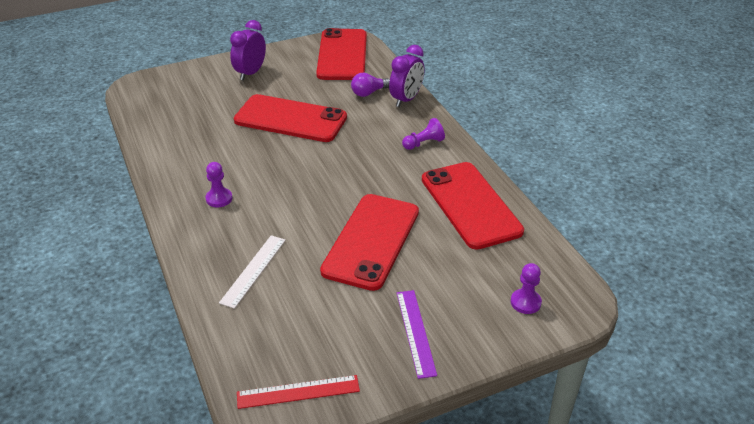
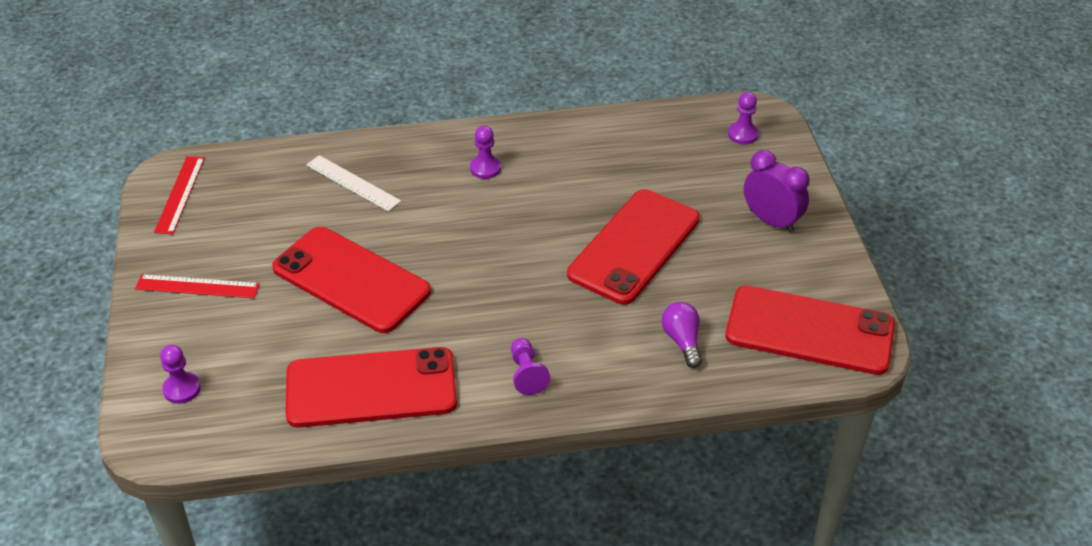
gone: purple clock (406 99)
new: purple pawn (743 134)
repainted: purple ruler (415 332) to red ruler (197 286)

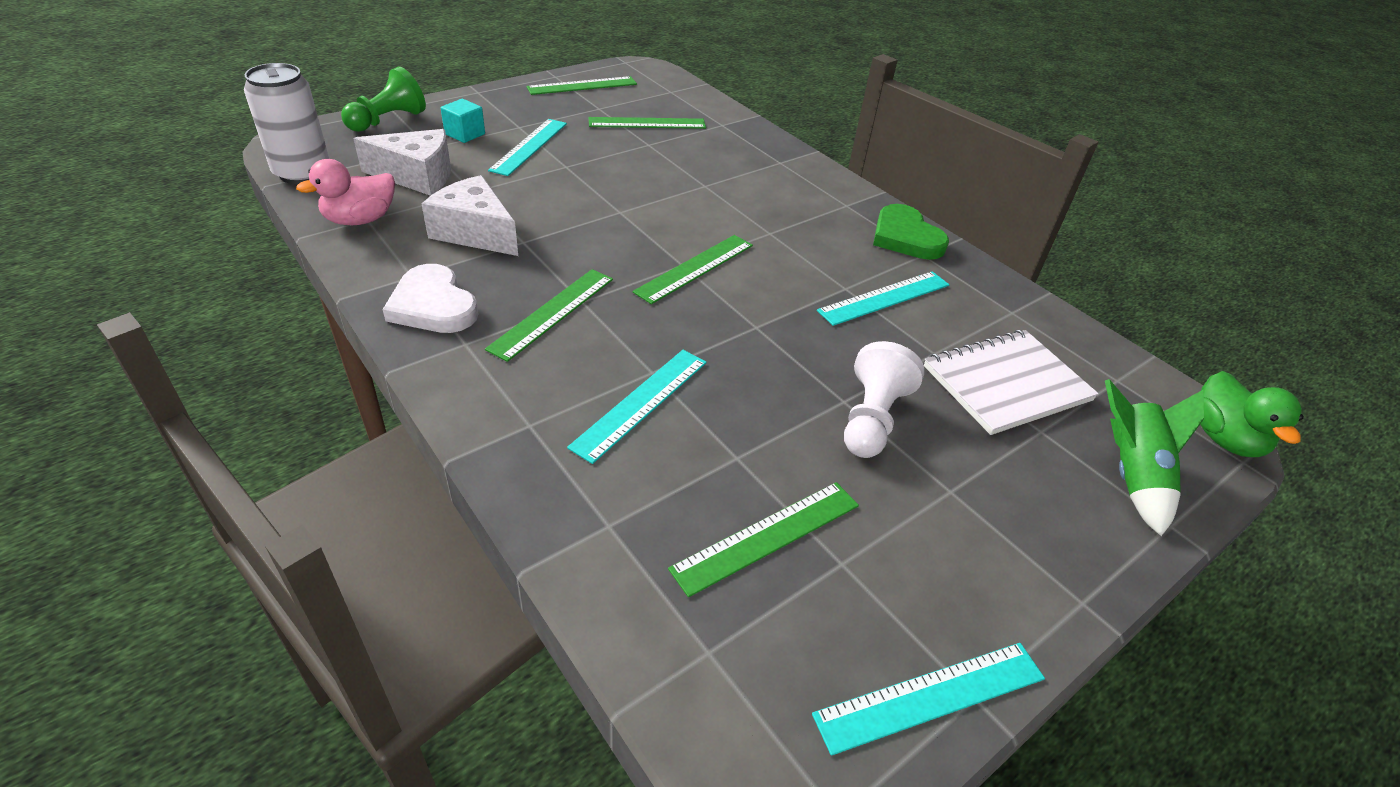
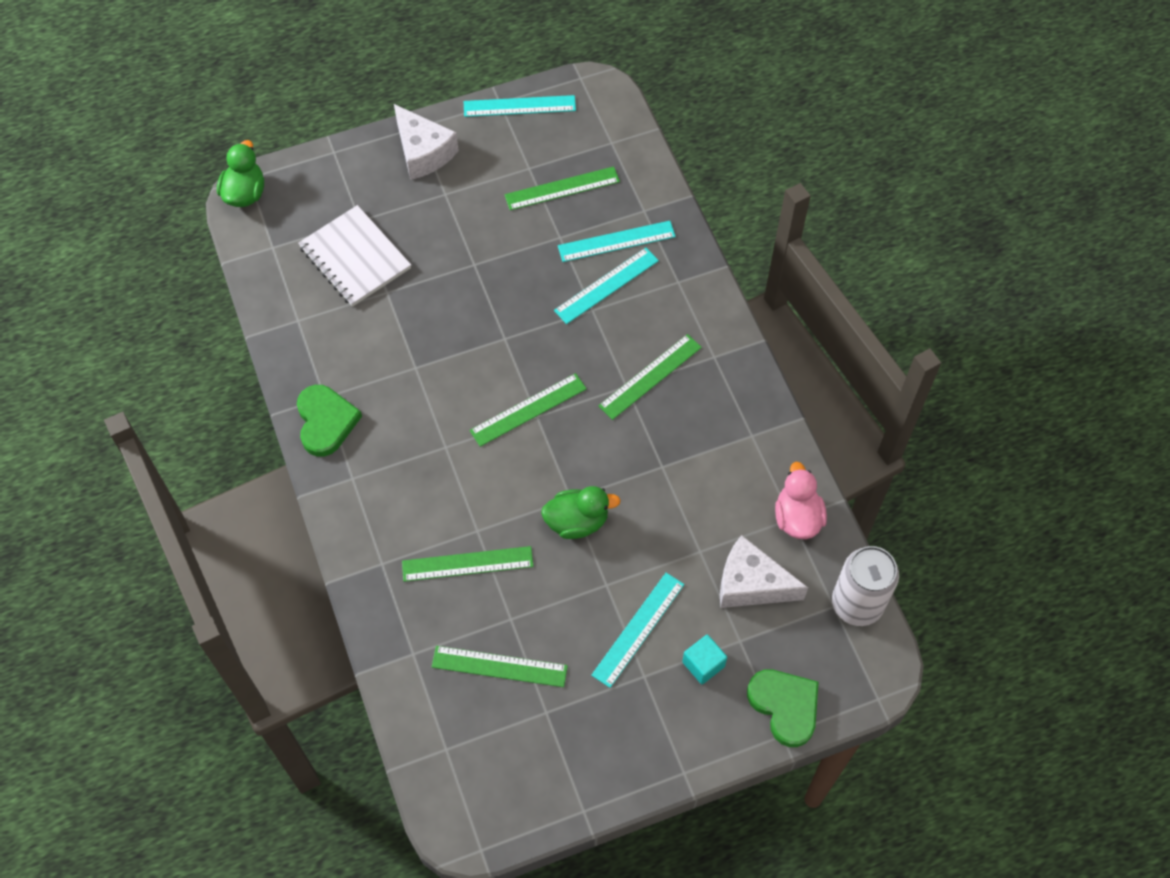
gone: white heart (433 305); white pawn (872 419); green rocket (1131 475)
new: green duck (577 521)
shifted: white cheese (475 232) to (423 152); green ruler (582 86) to (467 563); turquoise ruler (885 298) to (616 241)
swapped: green pawn (388 120) to green heart (785 706)
rotated: pink duck (360 220) = (797 517) 75 degrees counterclockwise; white notebook (1006 383) = (355 258) 60 degrees clockwise

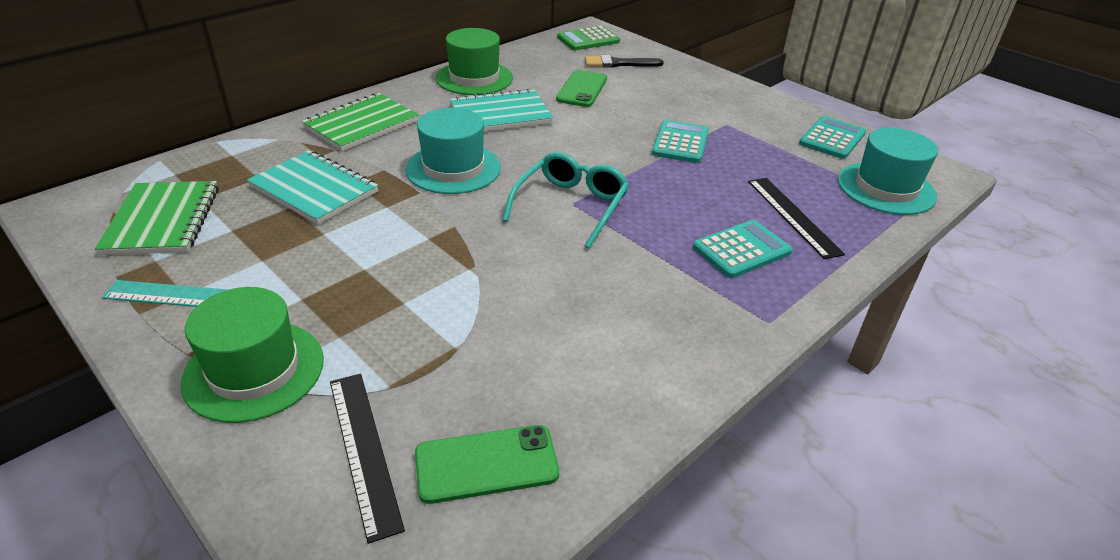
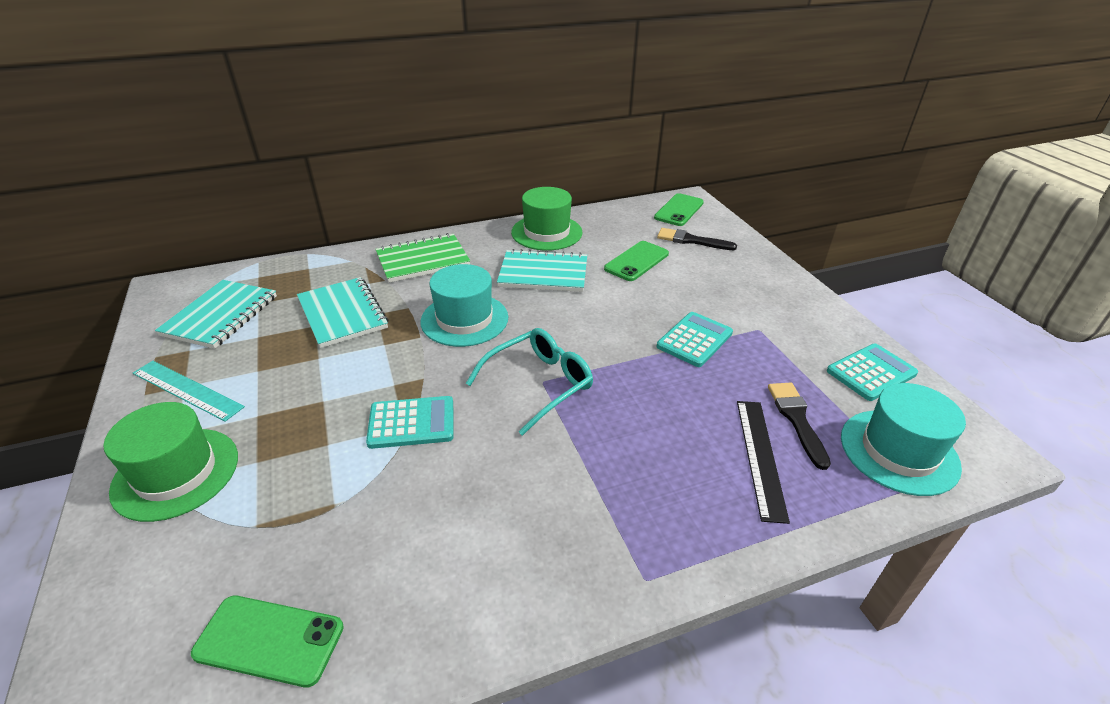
gone: black ruler (363 450)
new: black brush (796 419)
shifted: turquoise calculator (741 250) to (411 423)
swapped: green calculator (588 39) to green phone (679 210)
repainted: green notebook (163 220) to turquoise notebook (220 316)

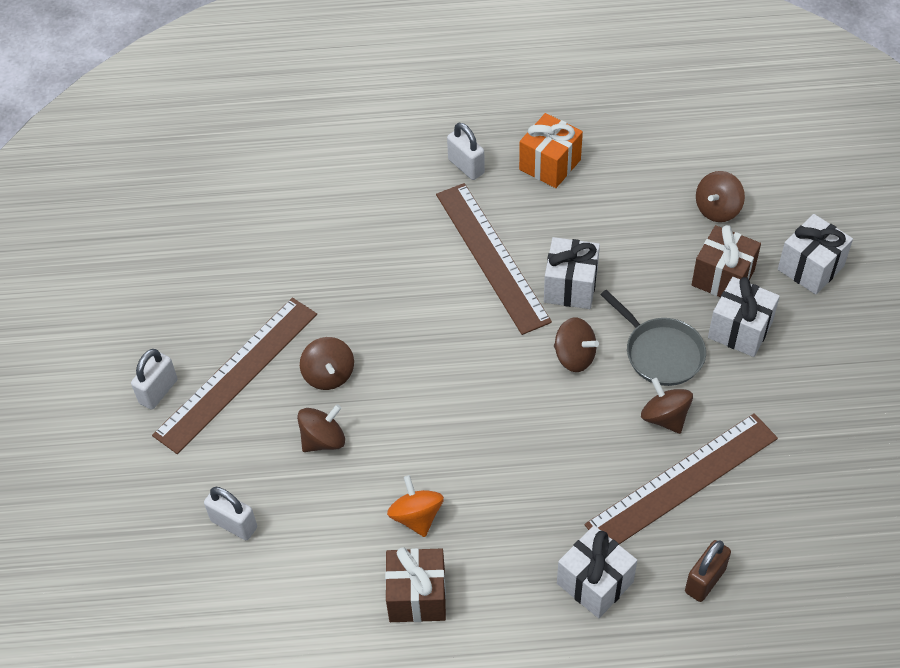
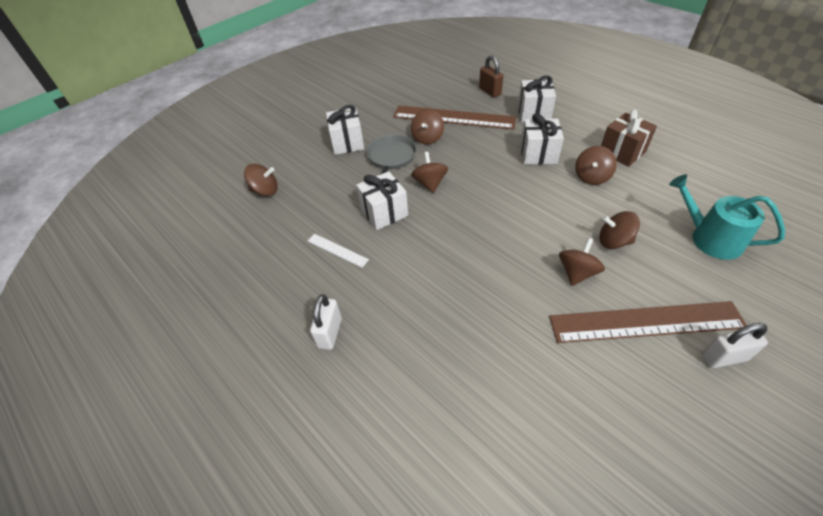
gone: brown ruler (492 256); orange gift (550 164); brown gift (723 278)
new: white ruler (337 250)
shifted: white gift (810 268) to (538 154)
swapped: white padlock (234 524) to turquoise watering can (710 238)
repainted: orange spinning top (416 516) to brown spinning top (591 177)
rotated: brown padlock (705 580) = (490 91) 60 degrees clockwise

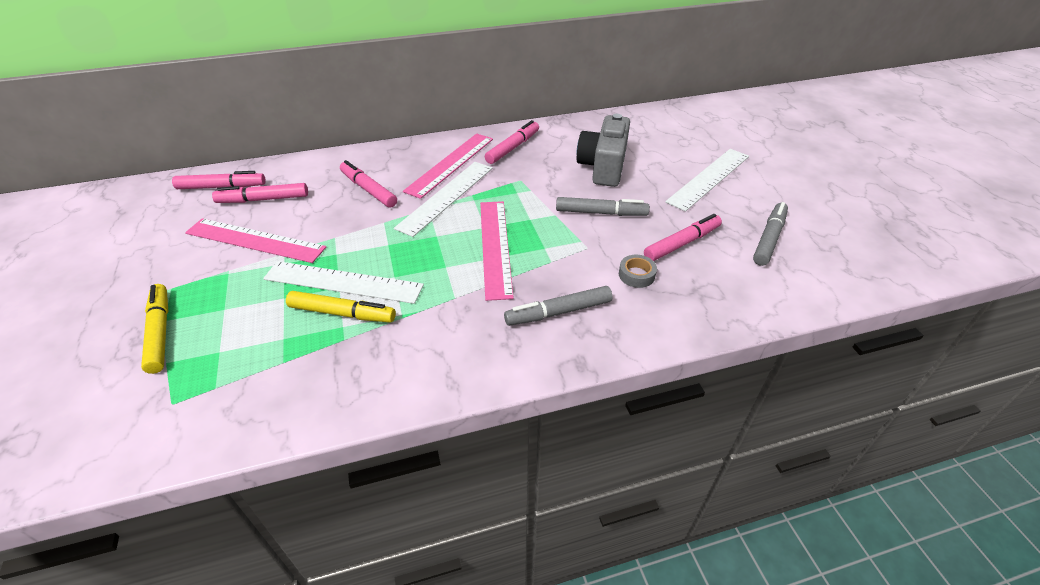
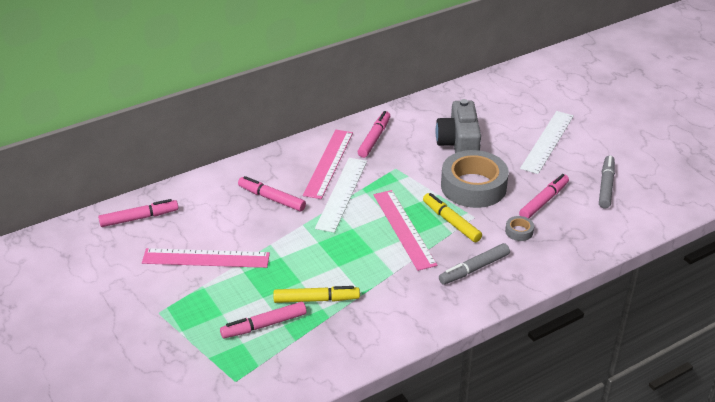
gone: white ruler (343 282)
shifted: yellow marker (160 332) to (451 222); pink marker (263 199) to (264 325)
swapped: grey marker (601 213) to grey tape (473 186)

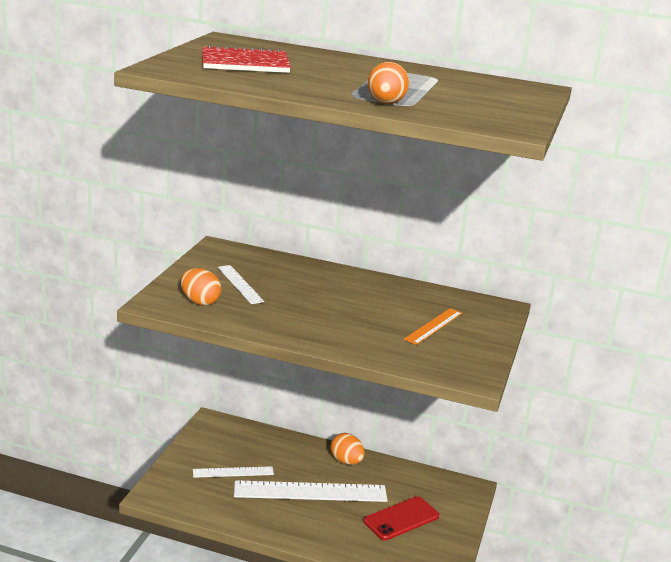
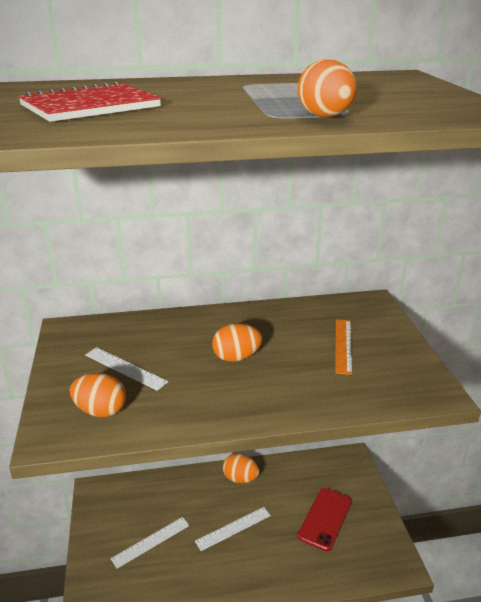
new: orange egg (236 357)
scaled: white ruler (310 491) = (233 528) x0.53

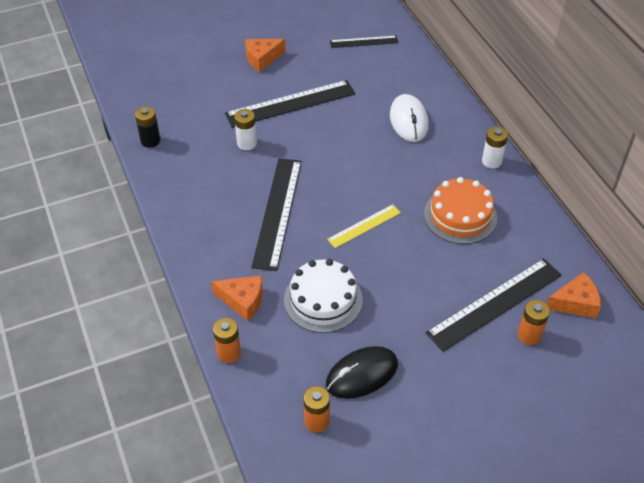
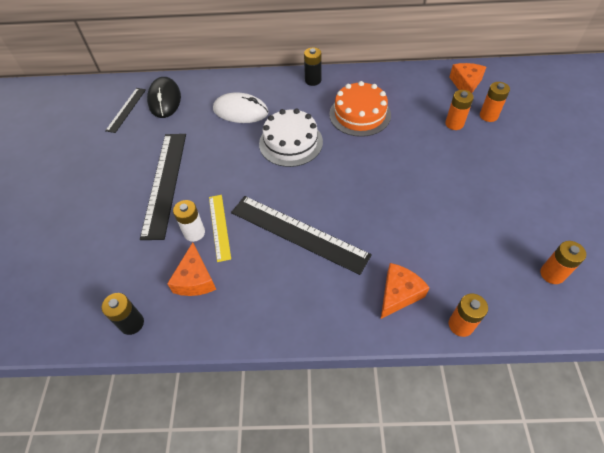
shifted: orange cheese (262 59) to (195 279); white cake (323 299) to (290 142); black mouse (362 374) to (165 100); yellow ruler (364 226) to (219 227)
swapped: black ruler (495 303) to orange battery (454 124)
repainted: white battery (491 161) to black battery (313 80)

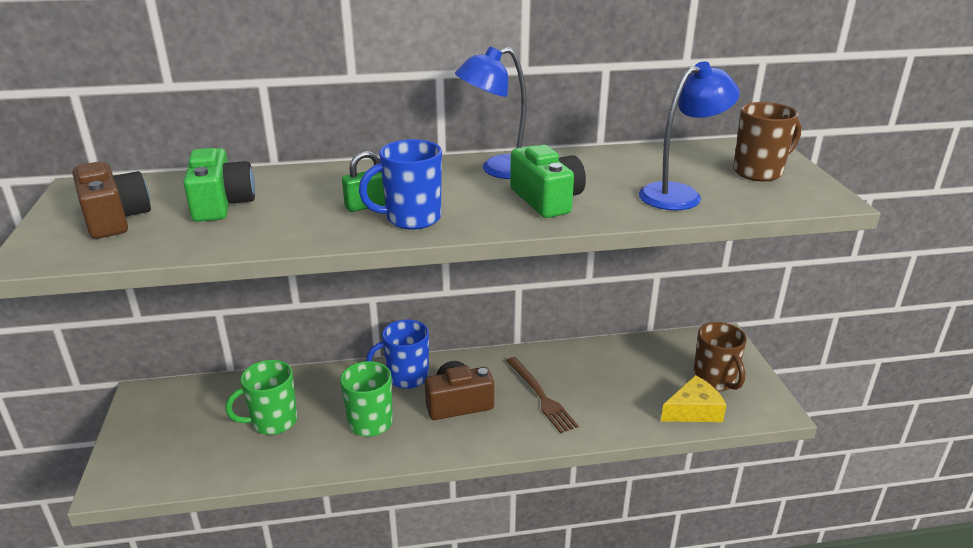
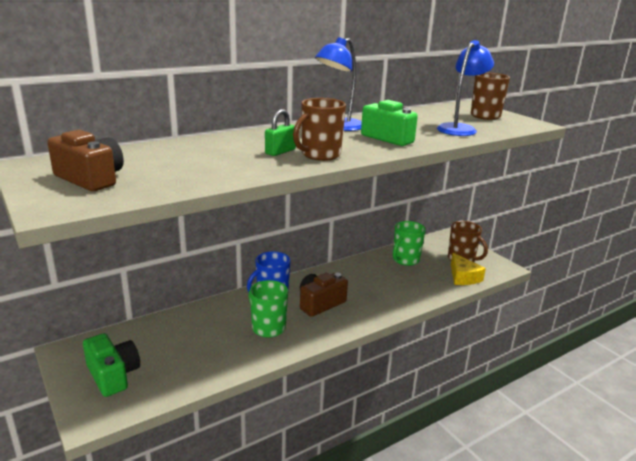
gone: brown fork (541 396)
shifted: green camera (221 204) to (113 375); green mug (273 422) to (405 260)
repainted: blue mug (411 218) to brown mug (320 155)
rotated: yellow cheese (693 410) = (463 277) 120 degrees clockwise

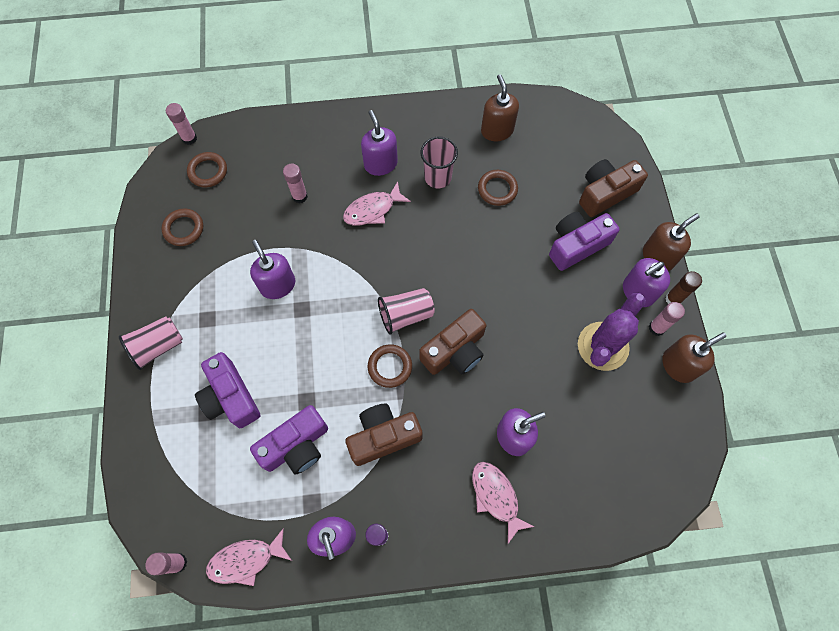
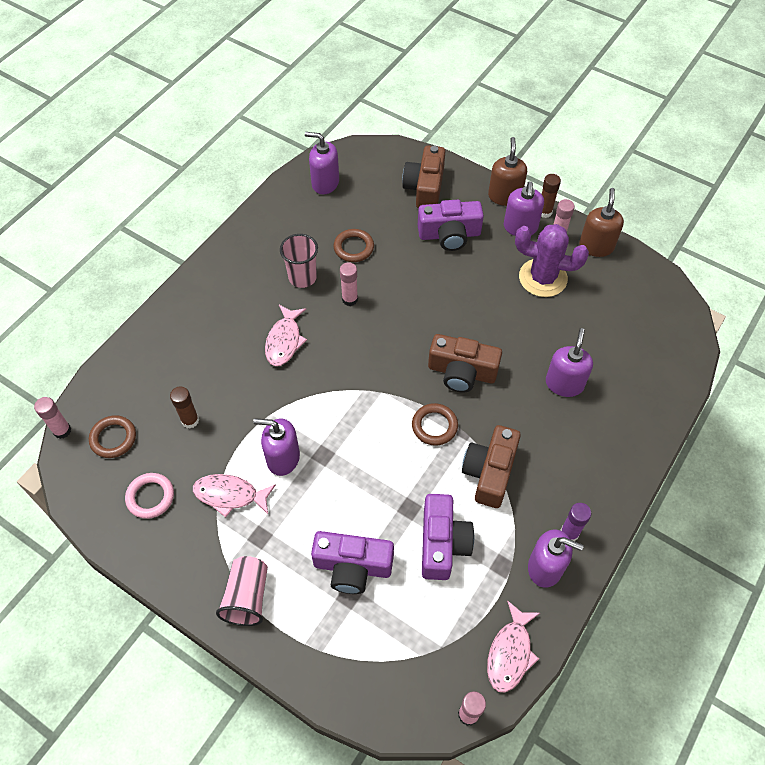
gone: pink cup (406 315); brown soap dispenser (497 130)
new: brown glue stick (190 420)
shifted: pink glue stick (300 196) to (350 299); purple soap dispenser (380 164) to (325 183); pink fish (496 497) to (230 495)
repainted: brown ring (183 229) to pink ring (150 497)
rotated: brown camera (455 351) = (462 372) 105 degrees clockwise; purple camera (576 245) = (449 234) 105 degrees counterclockwise; purple cactus (602 346) = (542 278) 60 degrees counterclockwise

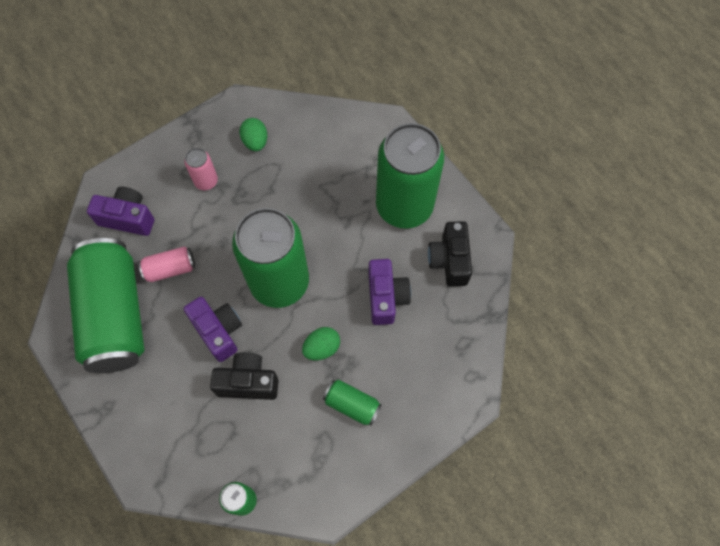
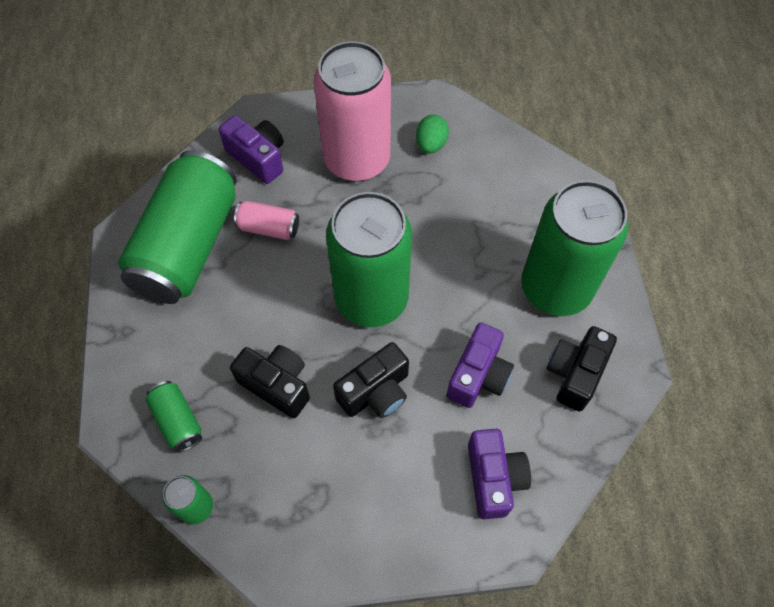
shifted: purple camera (218 331) to (493 478); green can (352 404) to (178 421)
swapped: green egg (322 348) to black camera (376 392)
scaled: pink can (206 181) = (357 159) x2.33

